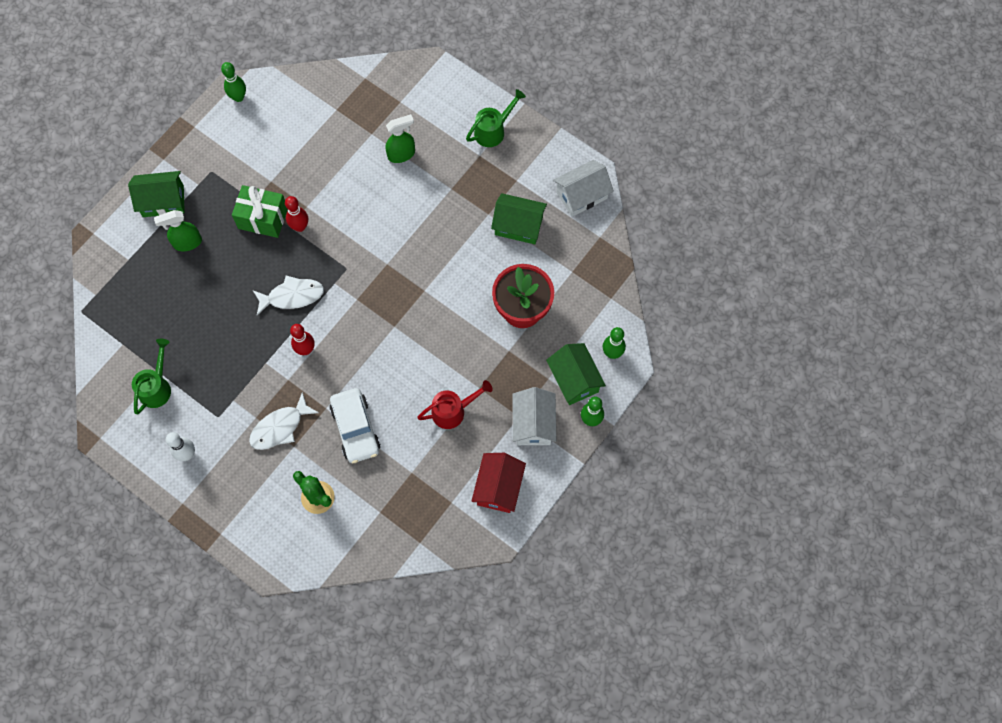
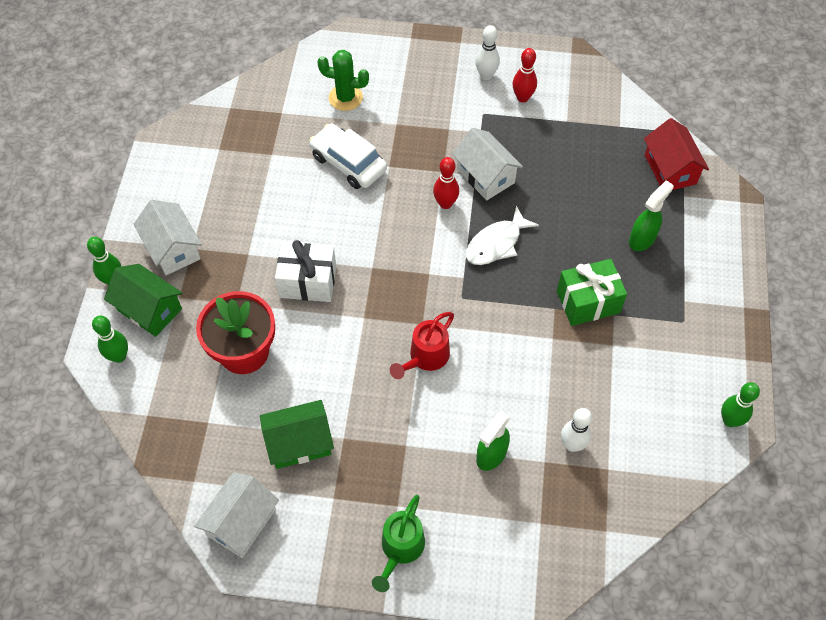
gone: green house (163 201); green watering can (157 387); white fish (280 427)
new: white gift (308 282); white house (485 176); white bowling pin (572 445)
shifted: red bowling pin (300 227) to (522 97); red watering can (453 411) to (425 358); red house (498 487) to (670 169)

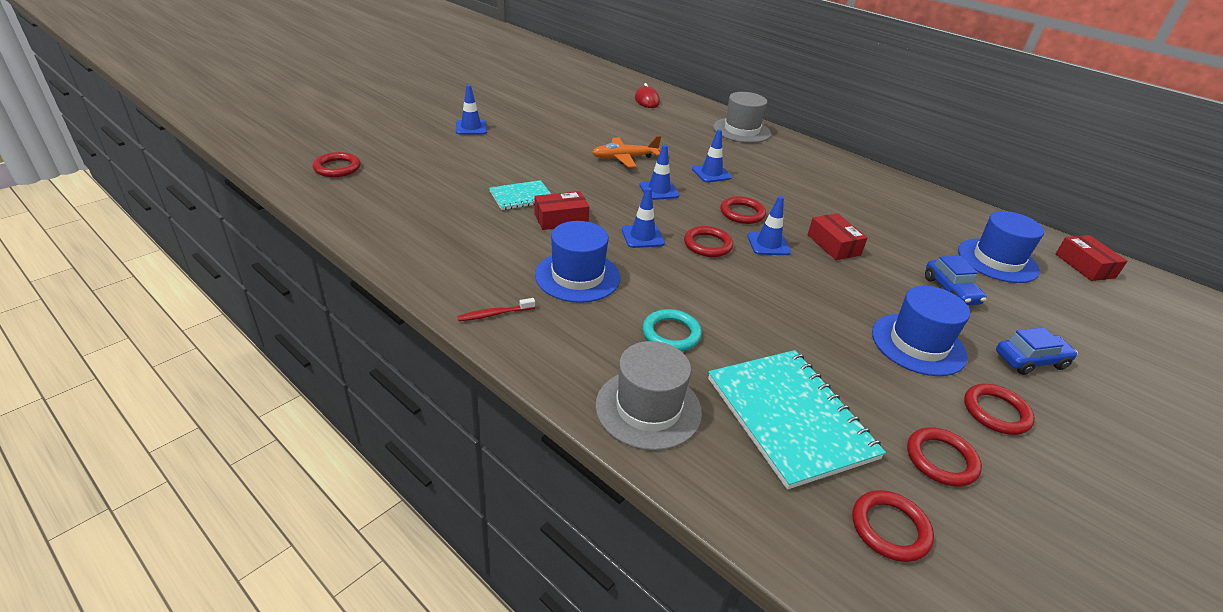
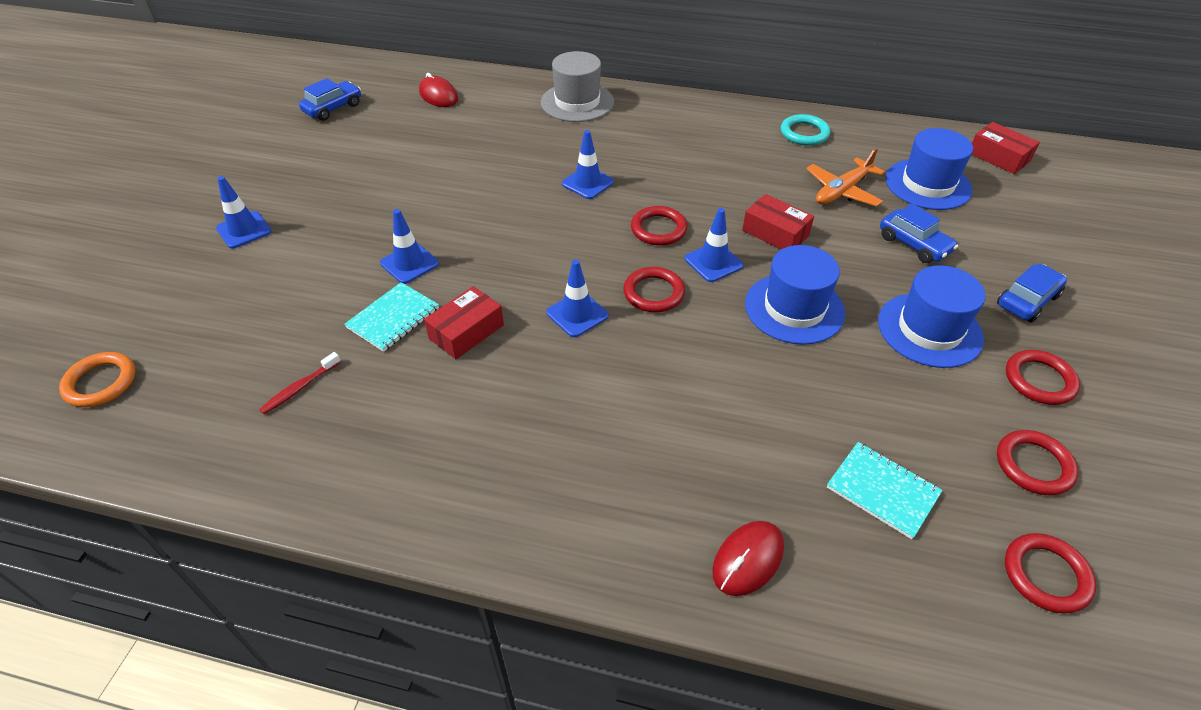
new: blue car (333 108)
shifted: red toothbrush (494 314) to (299 388); blue hat (577 276) to (794 308); orange plane (624 158) to (842 191); blue traffic cone (659 190) to (409 263); turquoise ring (671 333) to (804 133)
swapped: grey hat (648 408) to red mouse (748 560)
repainted: red ring (337 168) to orange ring (100 382)
scaled: turquoise notebook (789 417) = (882 490) x0.54

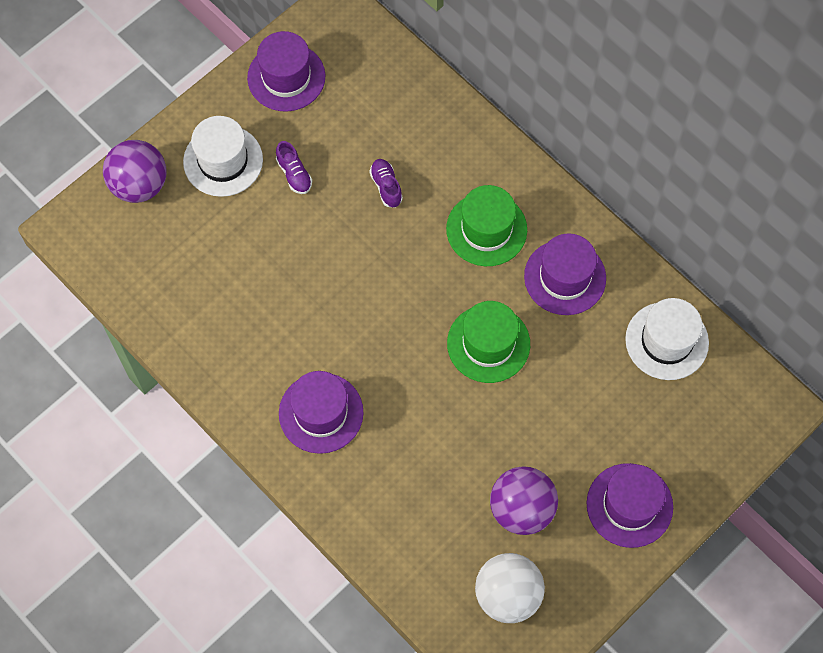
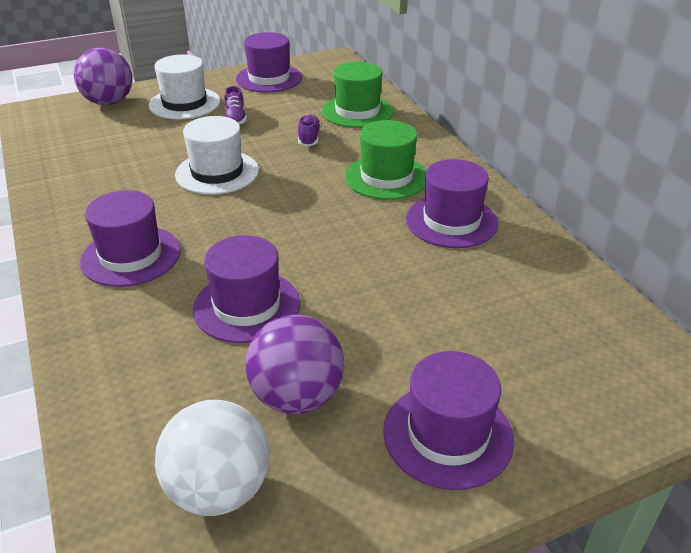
new: purple hat (247 306)
shifted: green hat (488 344) to (357 111); white hat (667 341) to (217 172)

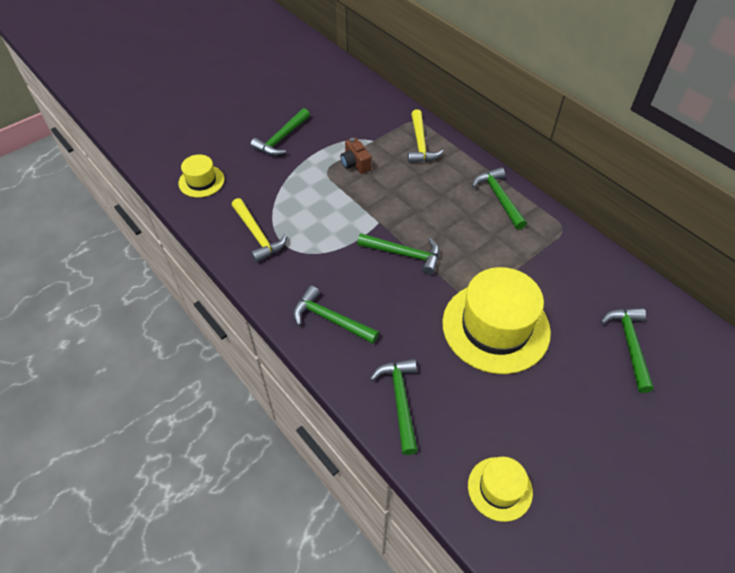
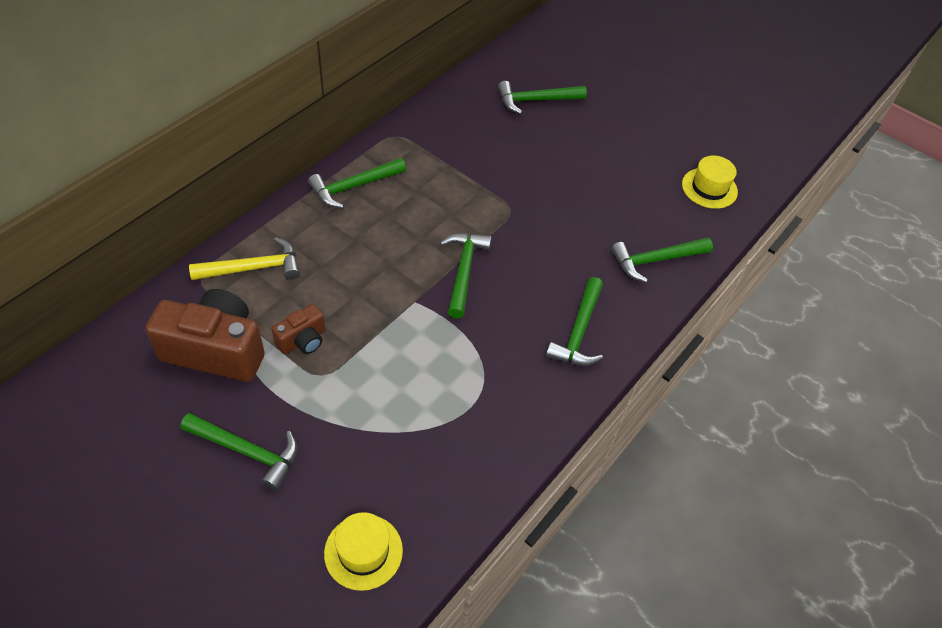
gone: yellow hammer (257 235); yellow hat (495 327)
new: brown camera (216 350)

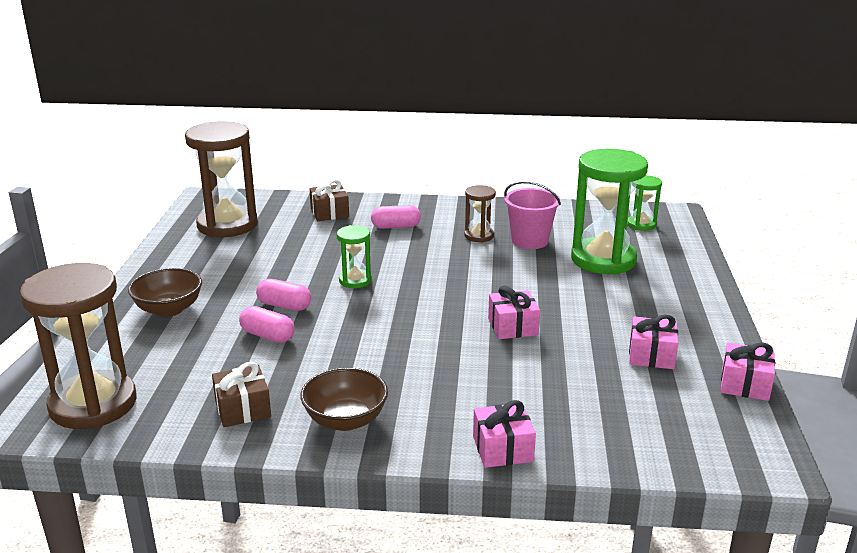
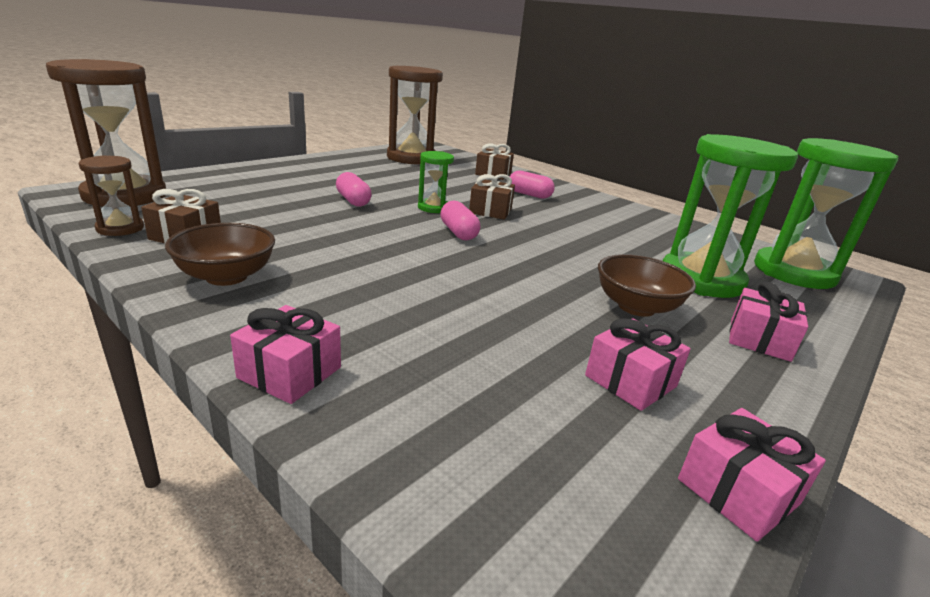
gone: pink bucket (529 241)
new: brown gift (490 211)
shifted: brown bowl (169 309) to (636 307); pink capsule (267 336) to (458 233); brown hourglass (479 236) to (120 228); pink gift (513 327) to (759 339)
scaled: green hourglass (641 225) = (794 272) x2.06

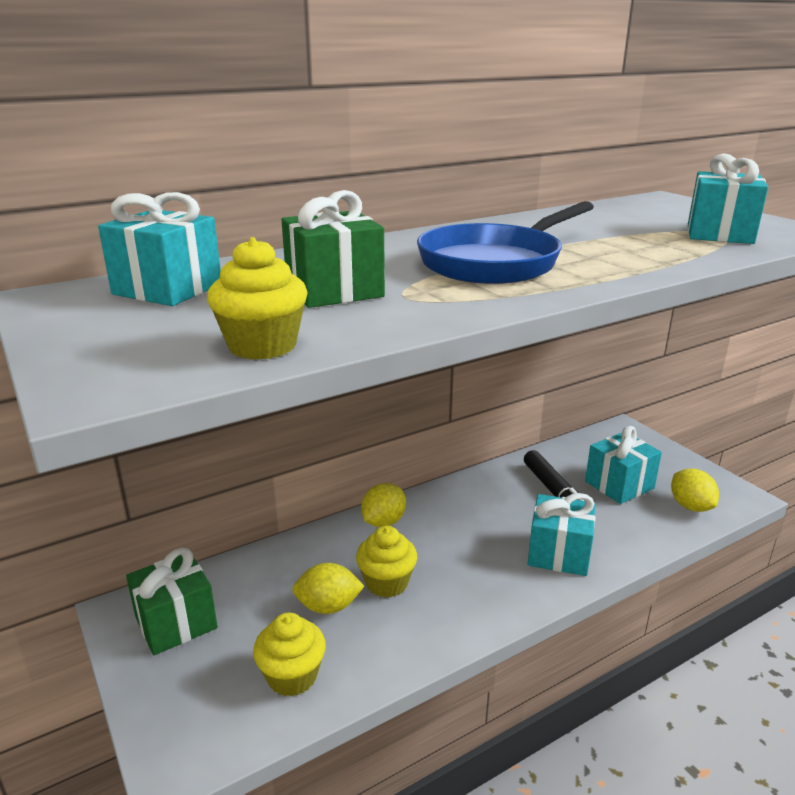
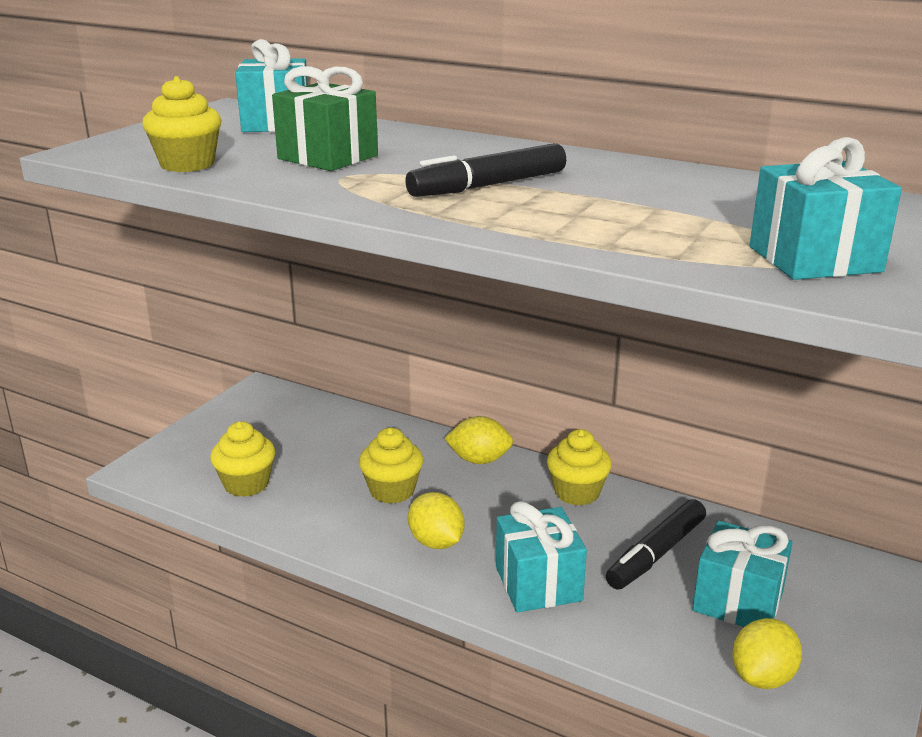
gone: green gift (176 622)
new: yellow cupcake (577 492)
shifted: yellow lemon (328 606) to (436 542)
swapped: blue pan (495 263) to black marker (488 186)

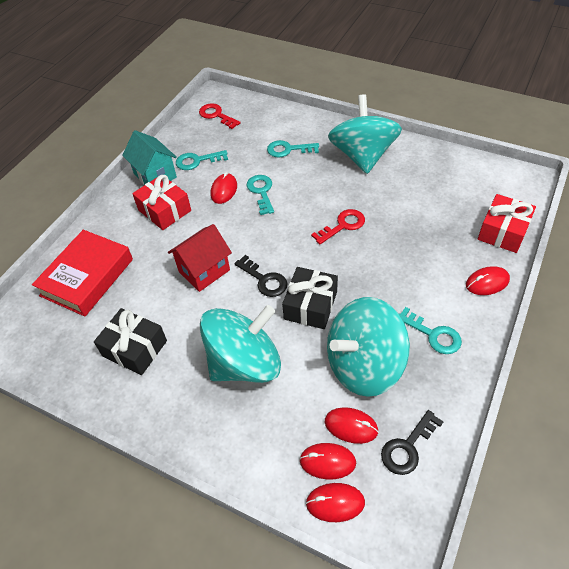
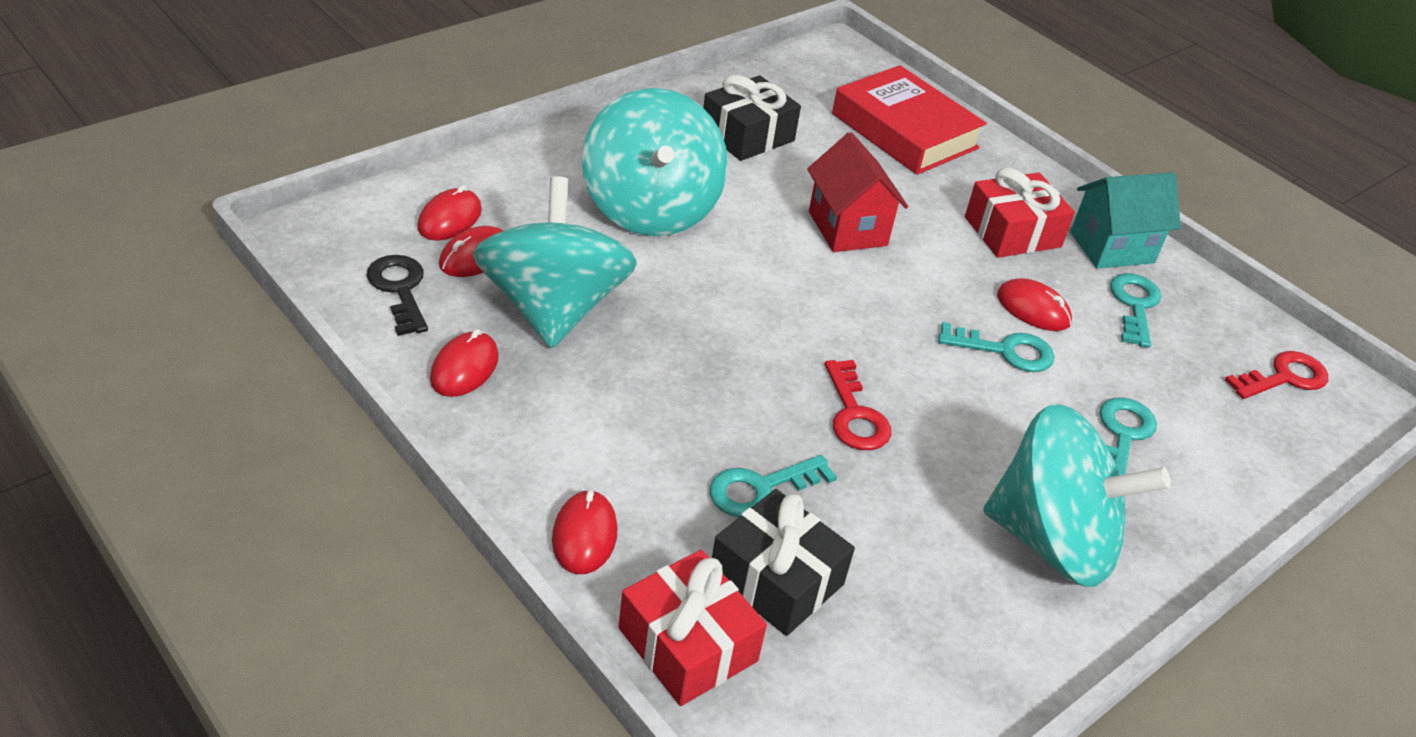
gone: black key (264 280)
shifted: black gift (310 305) to (776 579); red mouse (335 503) to (464 368); turquoise key (433 334) to (761 489)

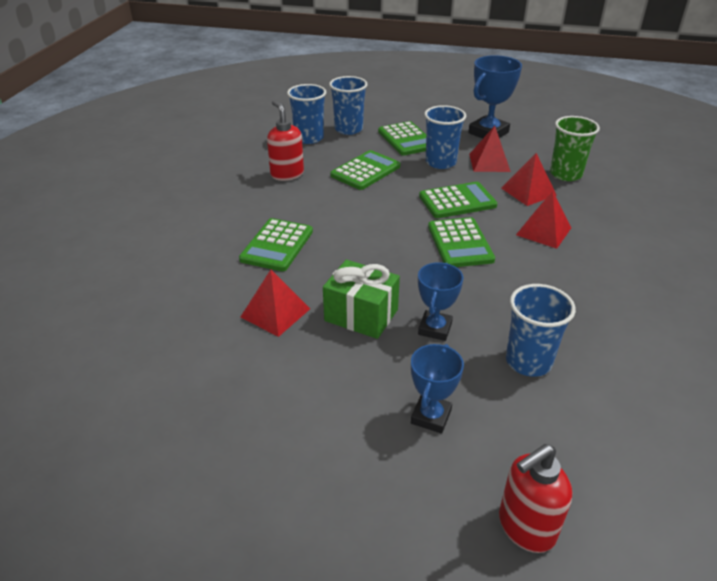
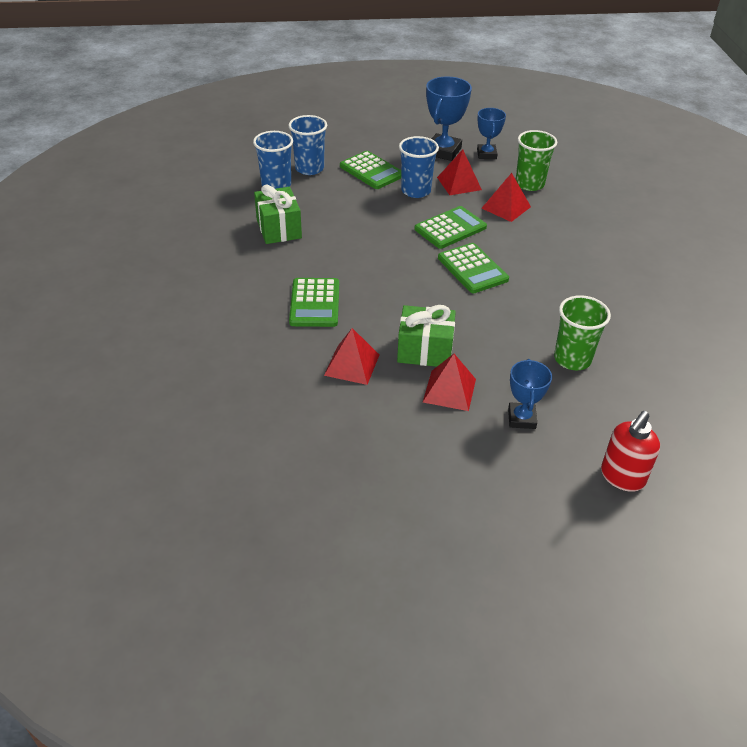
gone: green calculator (365 171)
shifted: blue trophy (435 329) to (486 154); red pyramid (543 231) to (449 390)
swapped: red soap dispenser (287 174) to green gift (279 229)
repainted: blue cup (528 361) to green cup (572 359)

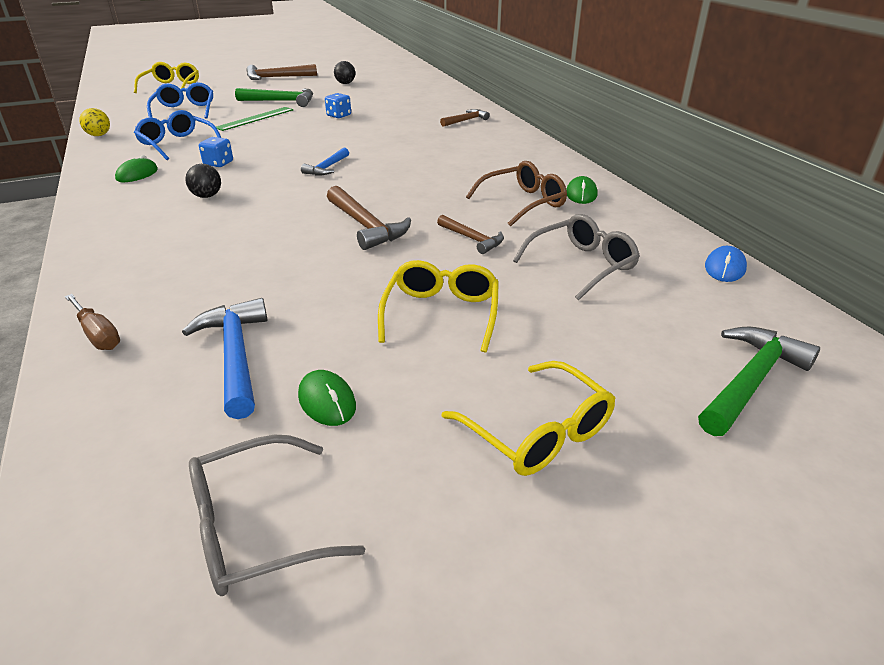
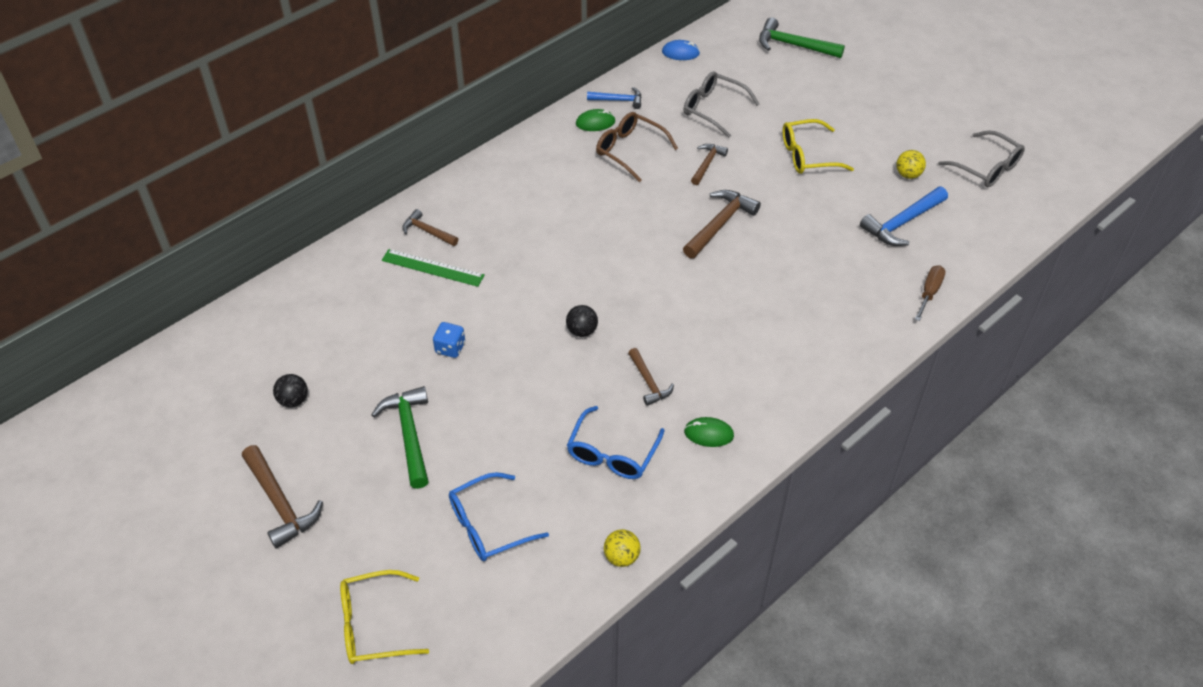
gone: yellow glasses (538 432)
shifted: black ball (207 196) to (582 331); green ruler (255 118) to (432 268); blue hammer (327 168) to (618 100)
swapped: blue dice (218 163) to brown hammer (649 382); green mouse (327 401) to yellow ball (908 174)

